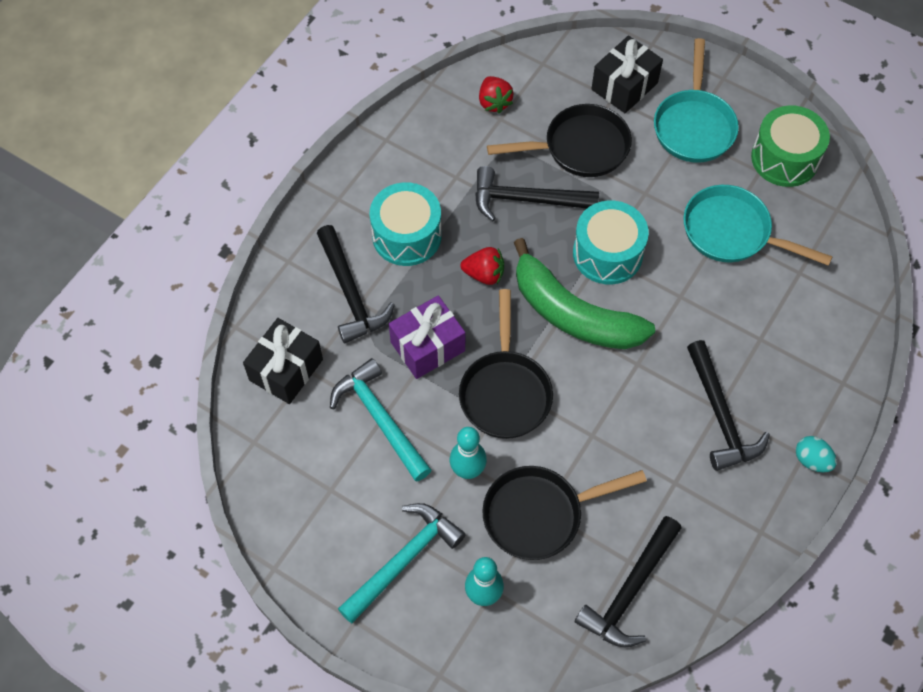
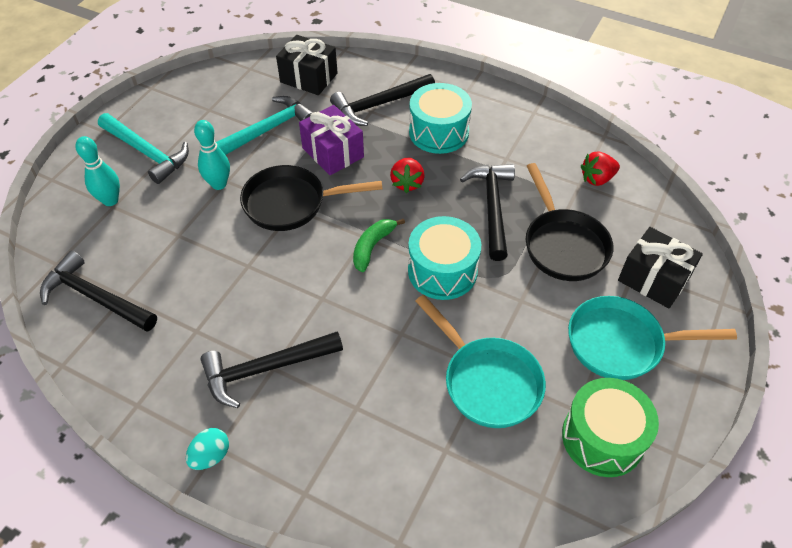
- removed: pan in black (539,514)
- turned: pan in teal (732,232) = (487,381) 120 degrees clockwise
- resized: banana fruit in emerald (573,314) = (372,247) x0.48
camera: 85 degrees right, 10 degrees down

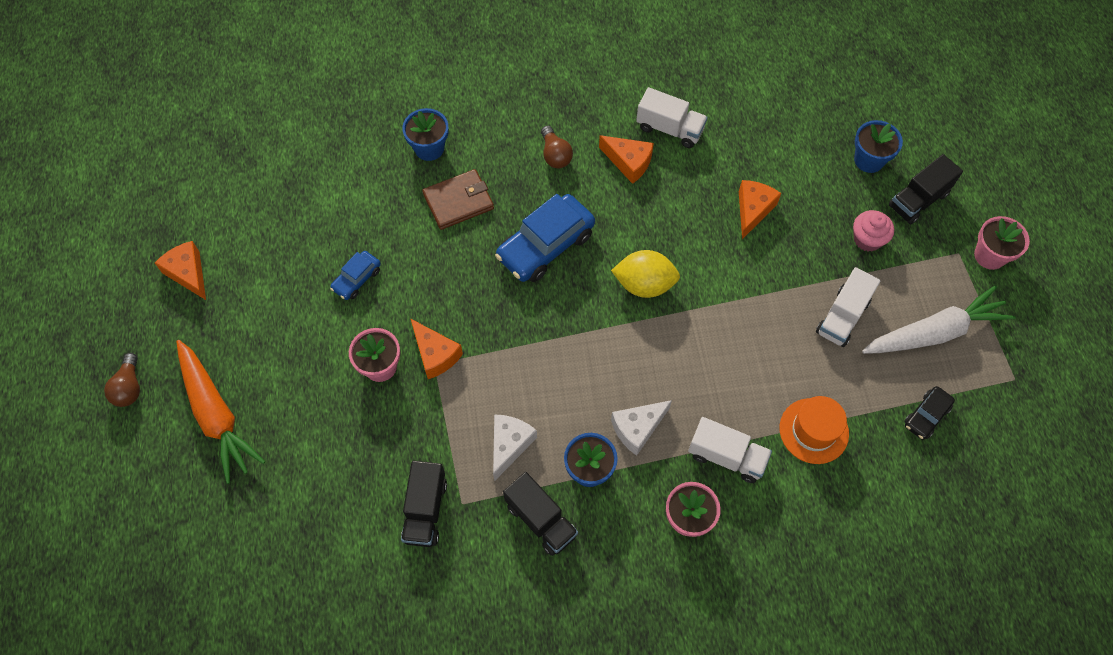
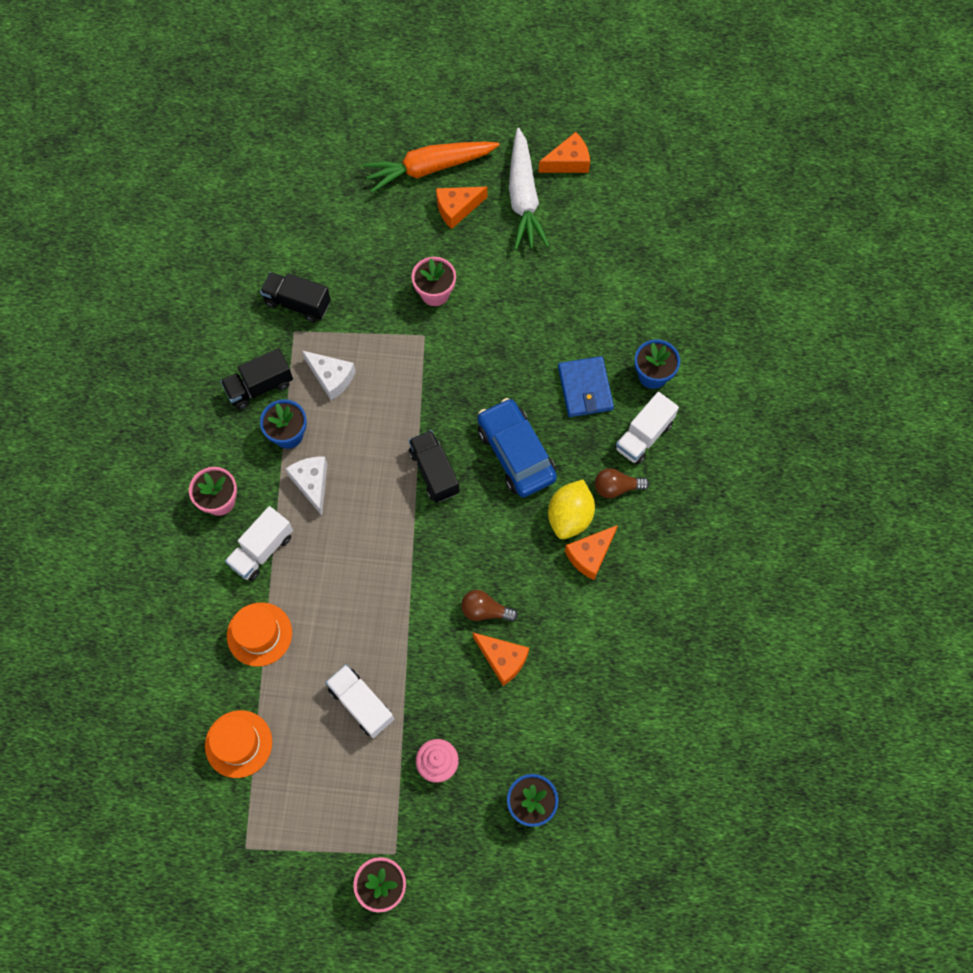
- removed: toy car in cobalt (357,279)
- moved: light bulb in brown (129,387) to (485,611)
- moved: cheese wedge in orange (435,355) to (457,209)
- moved: toy lemon in golden (644,284) to (570,516)
- moved: truck in snow-white (669,129) to (644,436)
- moved: carrot in snow-white (934,332) to (523,198)
- moved: truck in black (918,200) to (434,472)
- replaced: toy car in black (926,416) to tall hat in orange (238,744)
- recoloured: billfold in brown (458,201) to billfold in cobalt (585,388)
camera: 105 degrees right, 5 degrees up

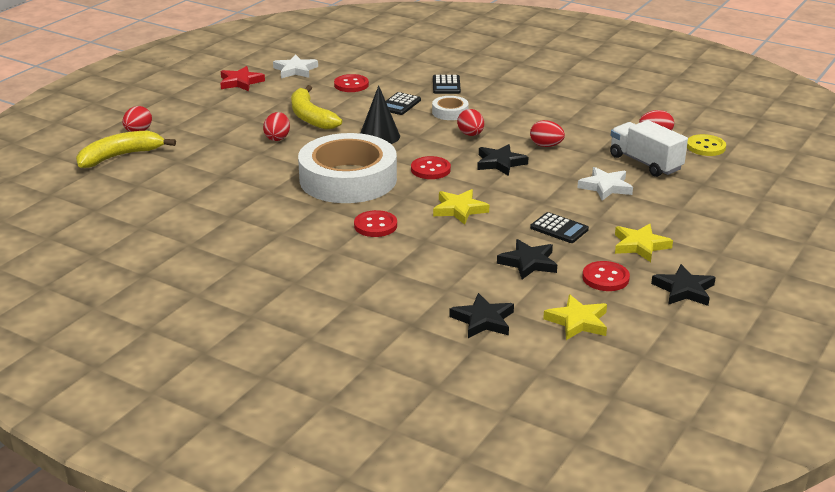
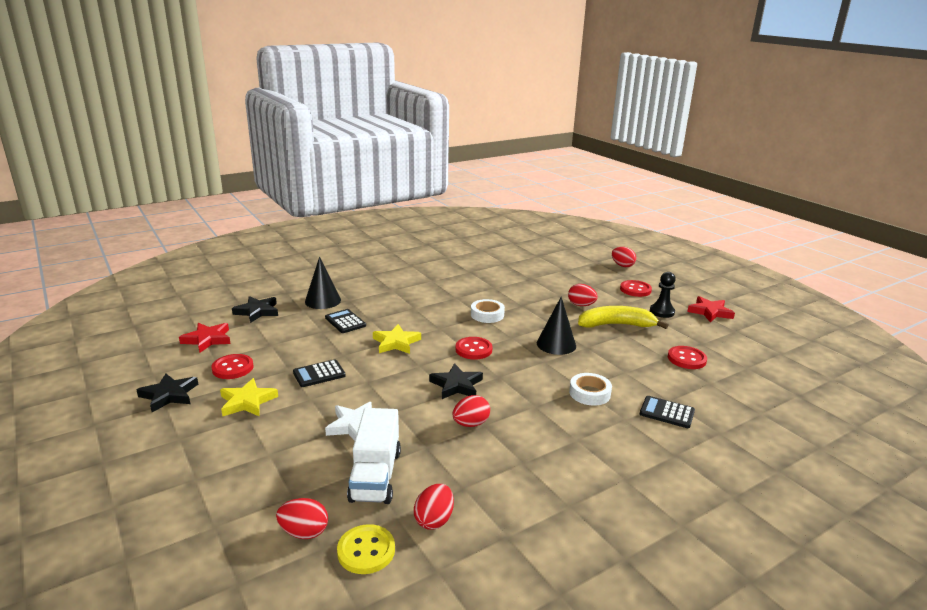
- removed: banana fruit in golden (120,156)
- removed: five-pointed star in snow-white (295,70)
- removed: five-pointed star in black (528,263)
- added: solid cone in black (323,301)
- added: pawn in black (662,312)
- moved: sewing button in crimson (375,225) to (635,290)
- moved: calculator in black (399,104) to (345,322)
- moved: toy egg in crimson (470,134) to (304,532)
- recoloured: five-pointed star in golden (578,321) to five-pointed star in crimson (207,339)
- turned: truck in snow-white (645,163) = (375,475) 105 degrees clockwise
- resized: tape in snow-white (348,179) = (487,315) x0.41
camera: 115 degrees right, 5 degrees down

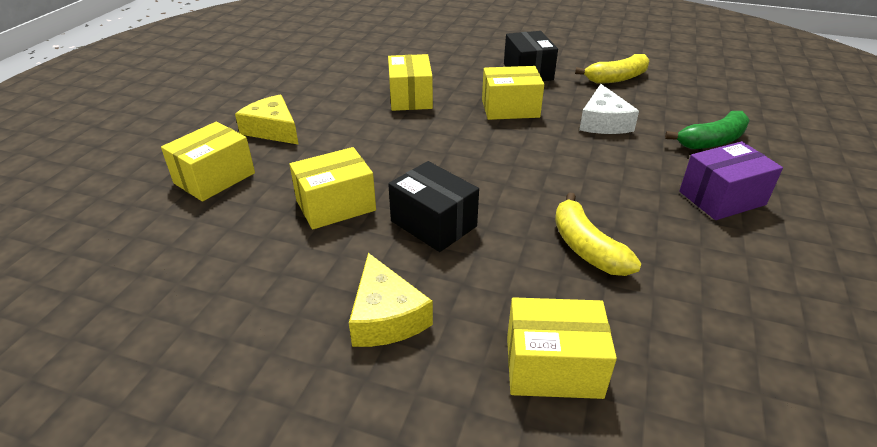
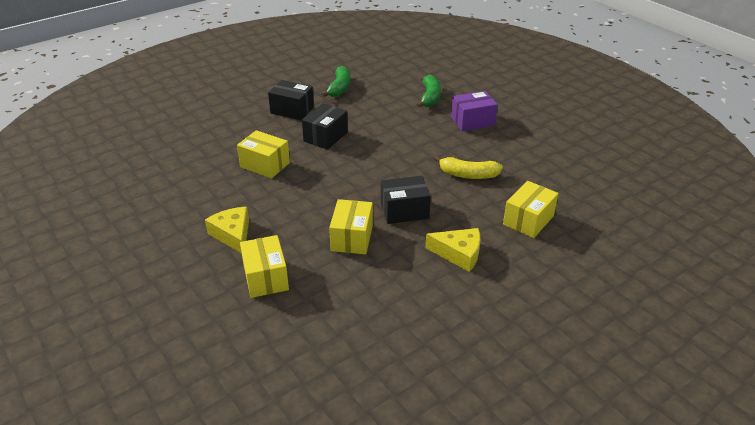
- removed: cheese wedge in snow-white (603,122)
- recoloured: package in golden (510,108) to package in black (325,137)
- recoloured: banana fruit in golden (616,78) to banana fruit in emerald (339,88)
- turned: cheese wedge in golden (273,130) = (232,235) 75 degrees clockwise
- turned: package in violet (722,198) = (472,121) 60 degrees clockwise
camera: 55 degrees left, 0 degrees up

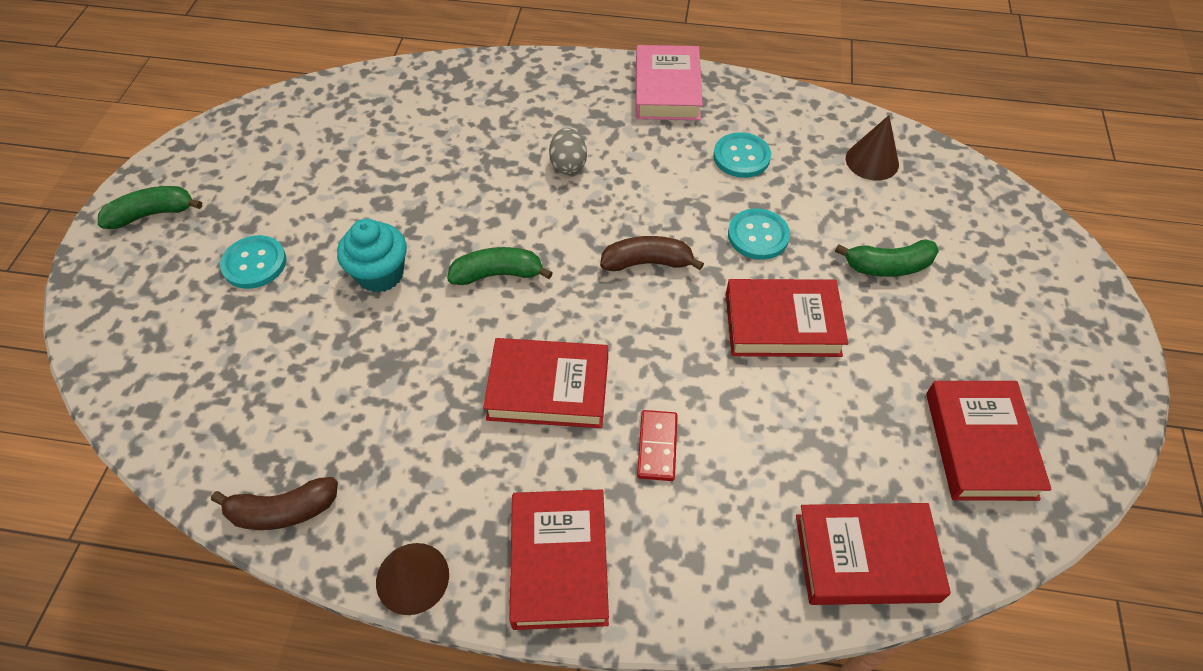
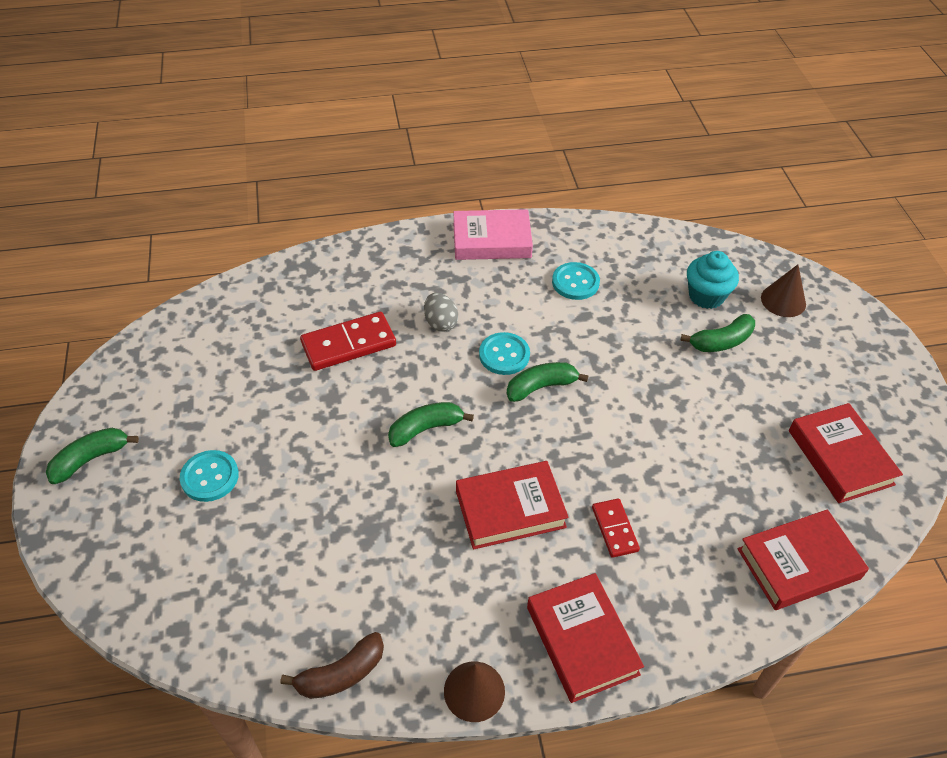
- removed: hardback in crimson (782,324)
- added: domino in crimson (348,344)
- moved: muffin in teal (380,274) to (706,296)
- moved: sewing button in teal (758,236) to (504,355)
- moved: solid cone in brown (872,161) to (783,300)
- recoloured: banana fruit in brown (647,262) to banana fruit in emerald (541,387)
- turned: hardback in pink (667,89) = (492,240) 75 degrees counterclockwise
camera: 20 degrees left, 5 degrees down

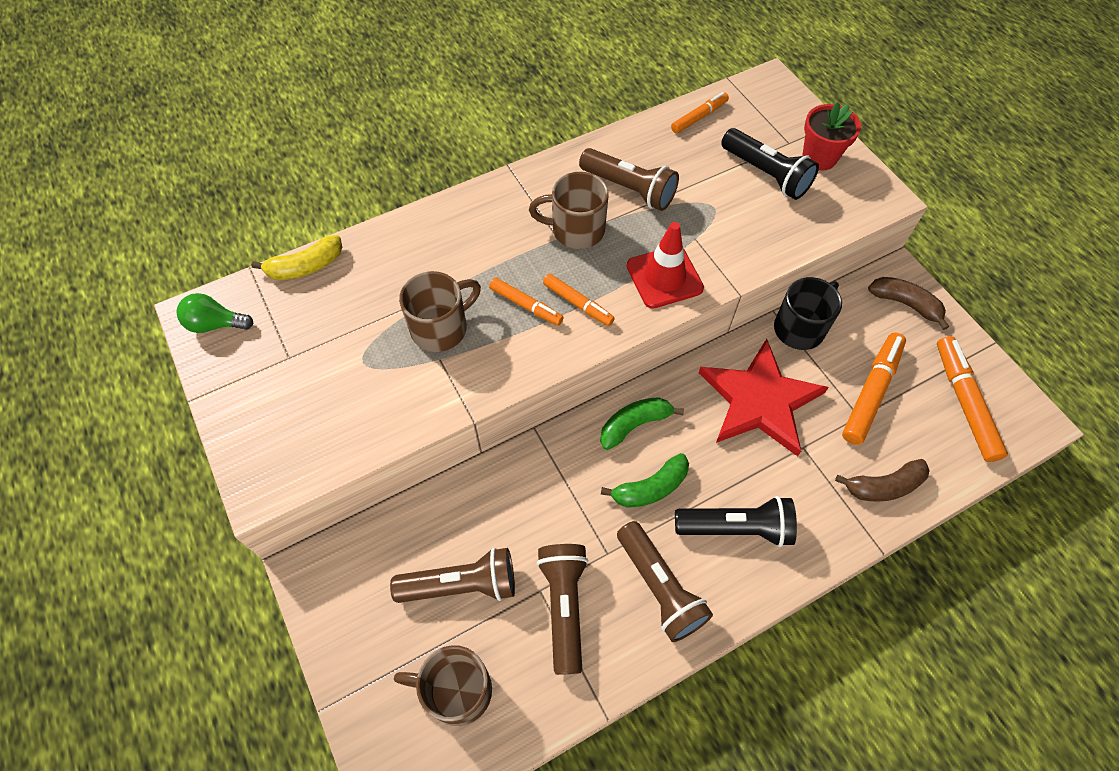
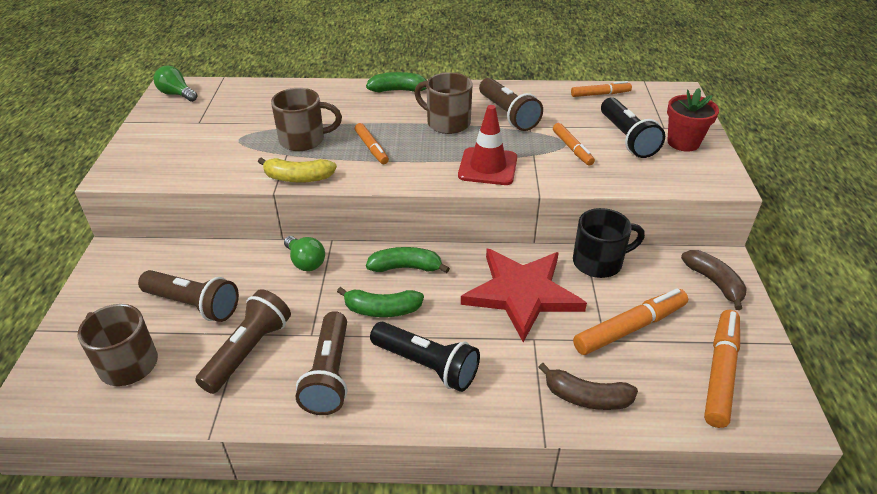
- added: light bulb in emerald (305,262)
- added: banana fruit in emerald (399,90)
- moved: banana fruit in golden (305,266) to (298,178)
- moved: marker in orange (578,303) to (572,148)
camera: 30 degrees right, 20 degrees down

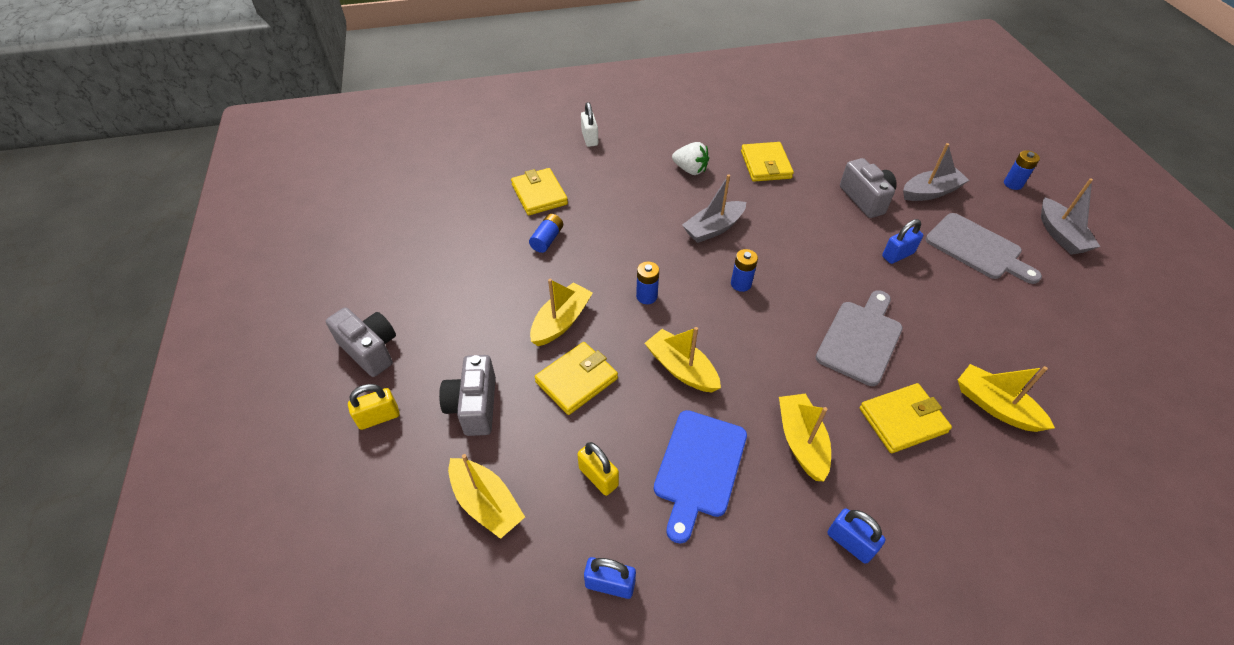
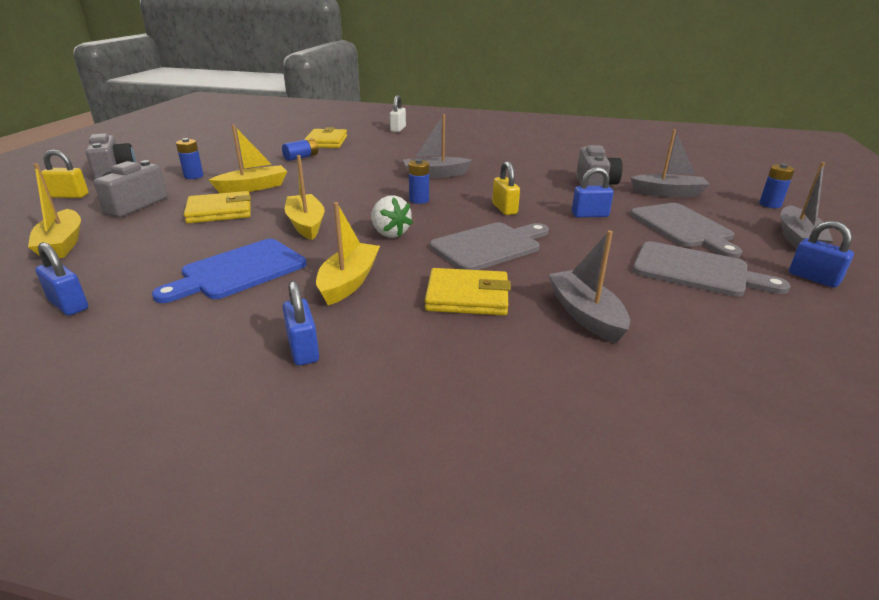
- removed: billfold in golden (765,165)
- added: chopping board in gray (696,271)
- added: lock in cobalt (813,278)
- moved: lock in golden (598,477) to (504,209)
- moved: AA battery in cobalt (646,296) to (193,176)
- moved: berry in snow-white (690,170) to (390,233)
- recoloured: sailboat in golden (995,406) to sailboat in gray (585,315)
camera: 25 degrees right, 20 degrees down

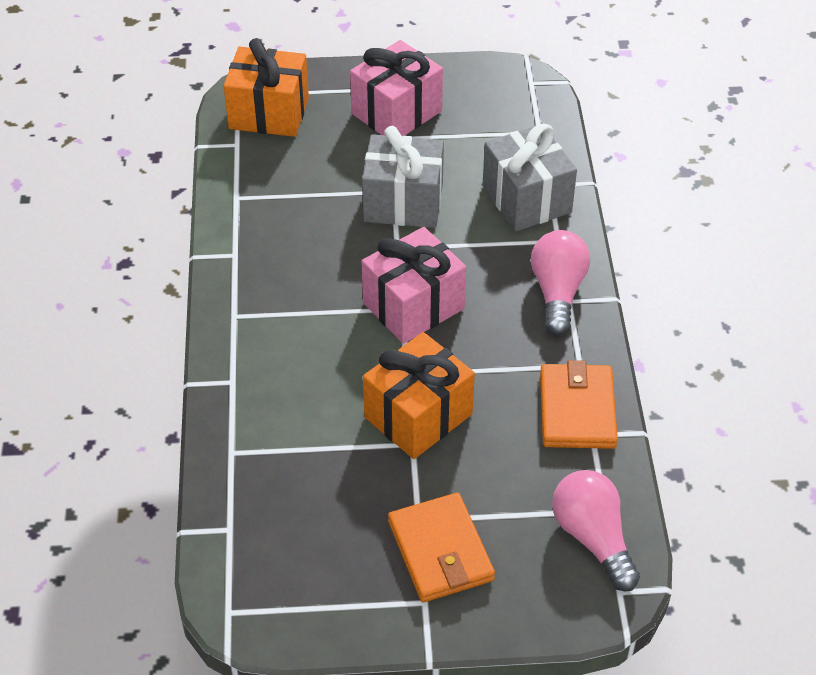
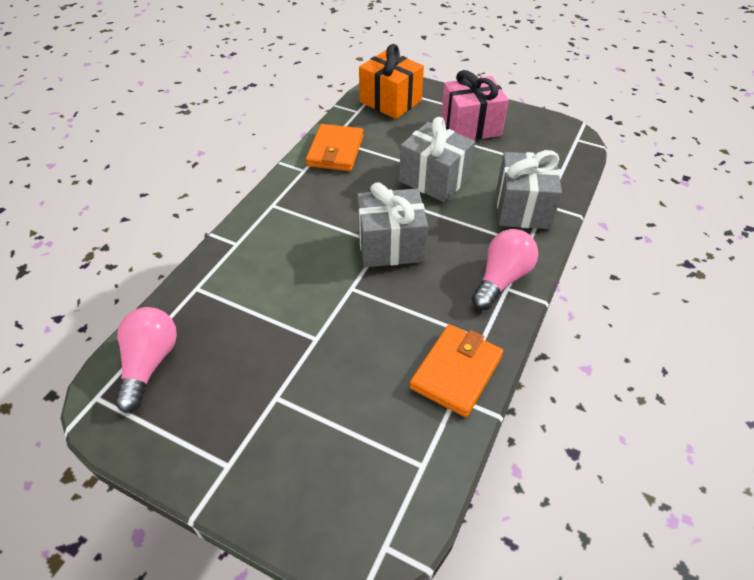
- removed: present in orange (418,416)
- moved: billfold in orange (440,551) to (335,151)
- moved: light bulb in pink (593,538) to (149,364)
- recoloured: present in pink (413,306) to present in gray (390,245)
camera: 30 degrees right, 0 degrees up

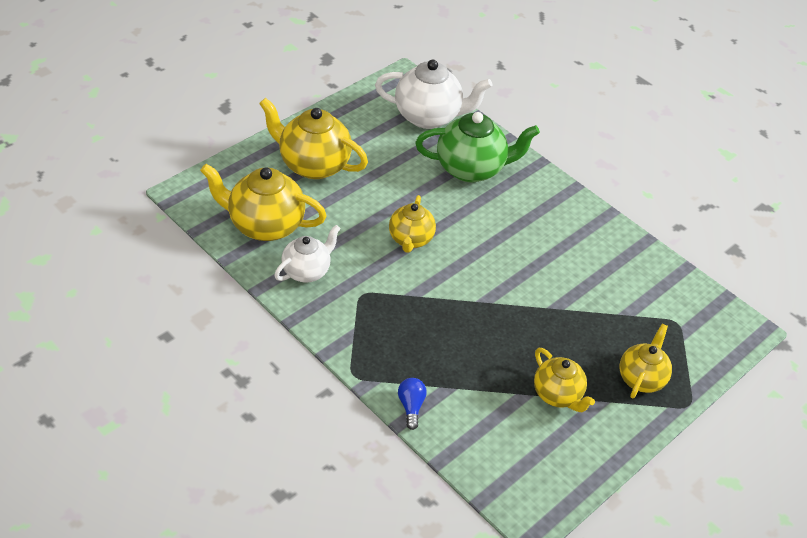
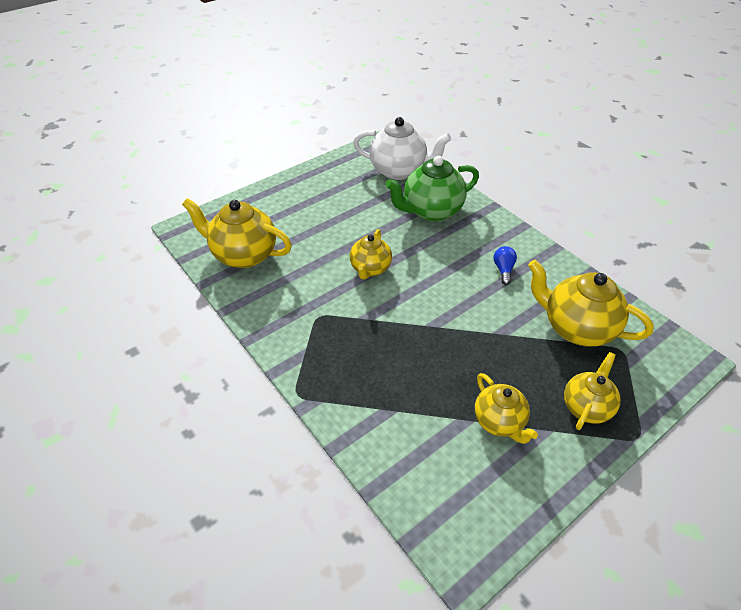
- removed: tea pot in snow-white (307,271)
- moved: tea pot in golden (313,165) to (576,328)
- moved: light bulb in cobalt (411,406) to (503,270)
- turned: tea pot in emerald (471,169) = (431,211) 150 degrees clockwise
camera: 10 degrees right, 0 degrees up

